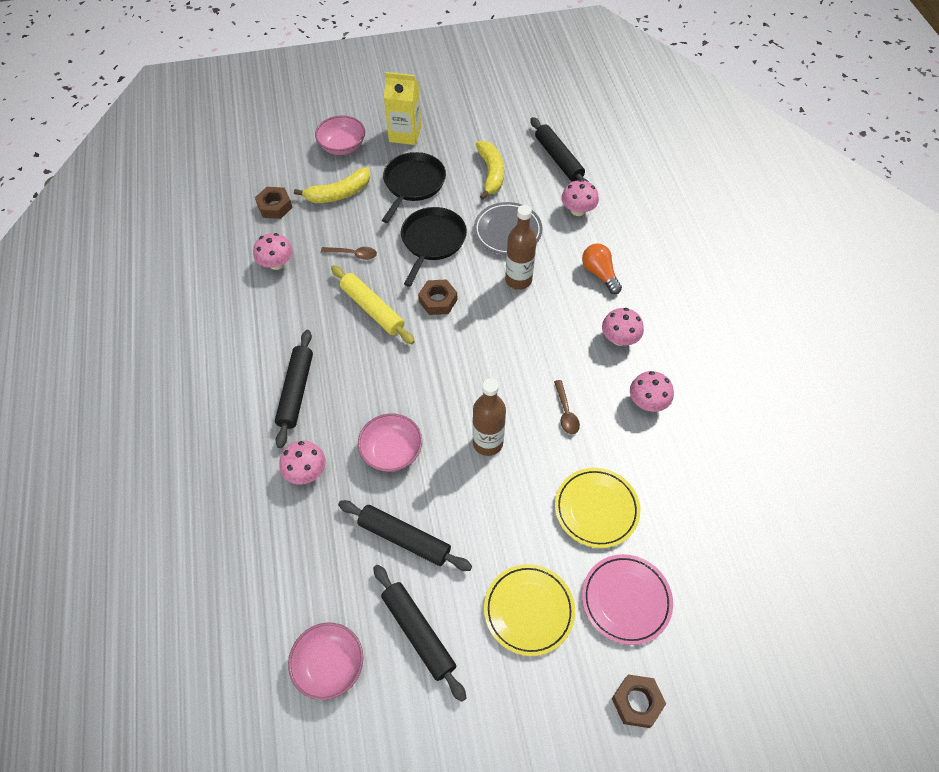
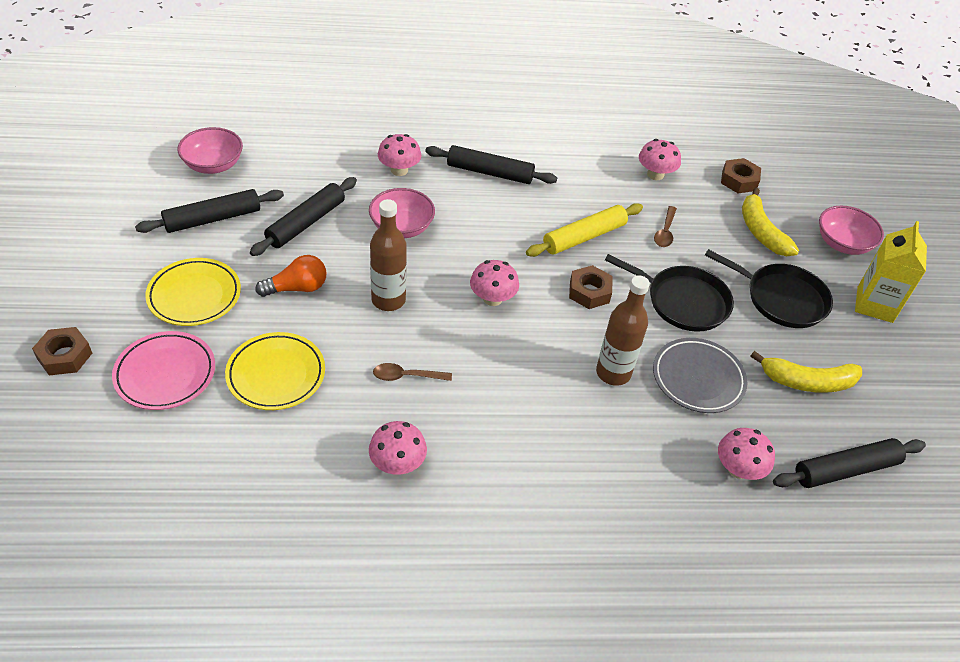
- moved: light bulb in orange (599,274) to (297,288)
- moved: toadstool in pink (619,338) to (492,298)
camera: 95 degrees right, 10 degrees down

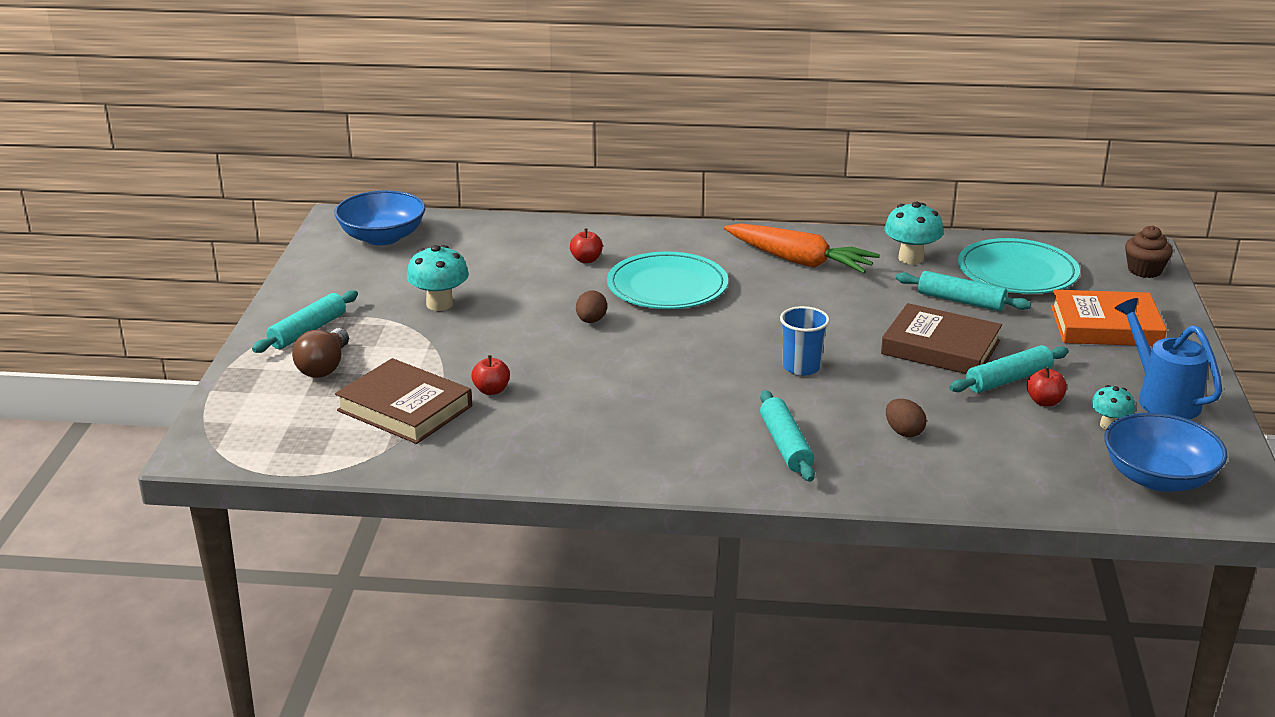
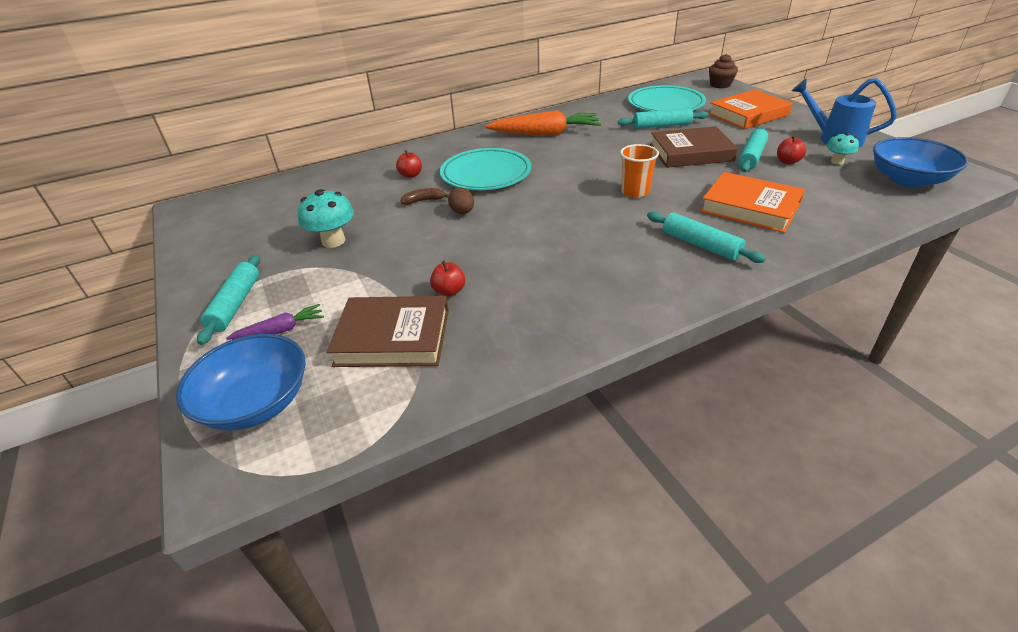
- removed: toadstool in teal (911,258)
- added: banana fruit in brown (424,200)
- moved: serving bowl in cobalt (382,237) to (256,403)
- replaced: light bulb in brown (324,367) to carrot in violet (281,330)
- replaced: toy egg in brown (904,432) to hardback in orange (750,207)
- recoloured: cup in cobalt (801,367) to cup in orange (635,192)
camera: 30 degrees left, 10 degrees up

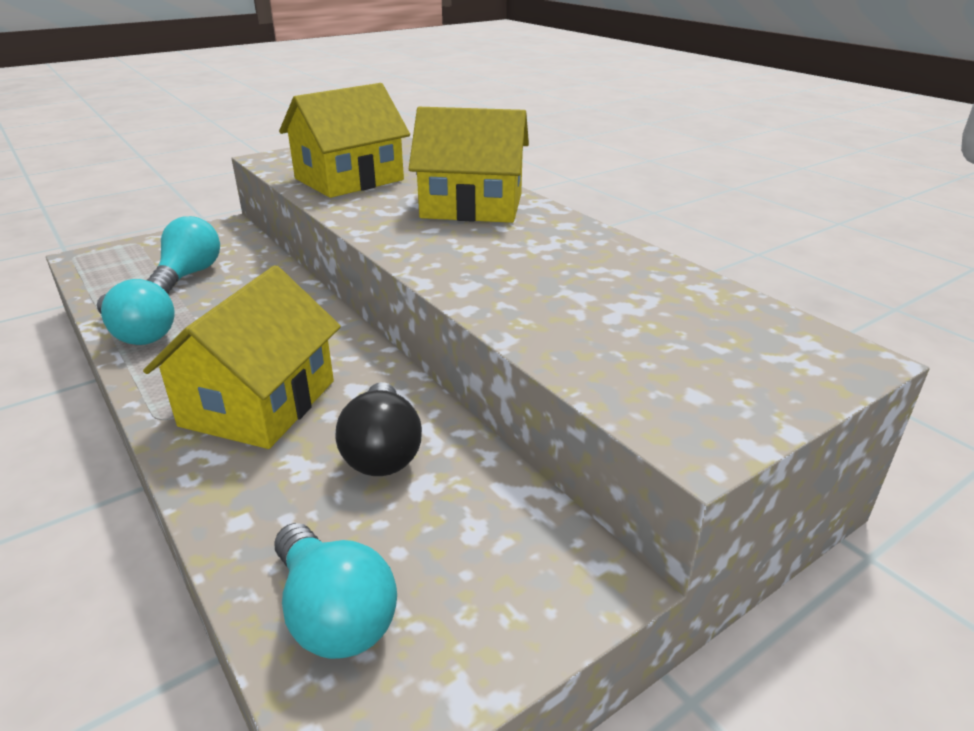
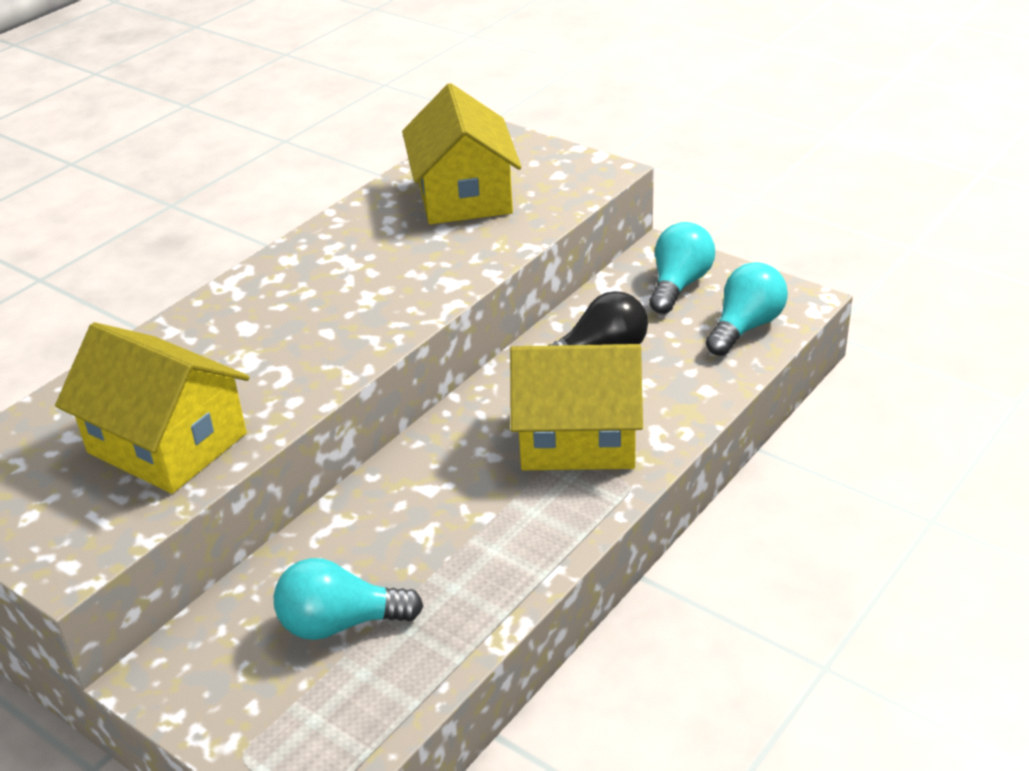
- moved: light bulb in teal (139,334) to (679,285)
- moved: cottage in golden (472,206) to (464,195)
camera: 105 degrees left, 5 degrees up

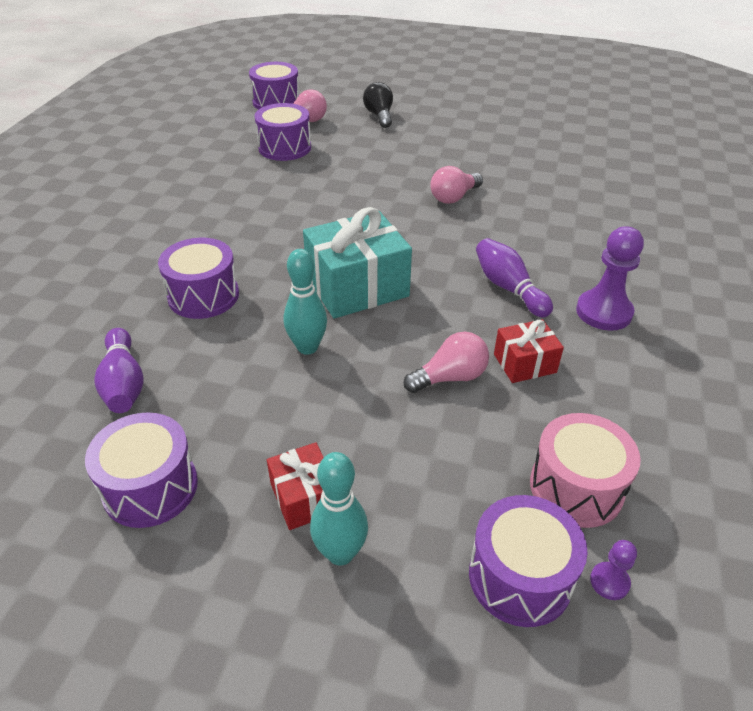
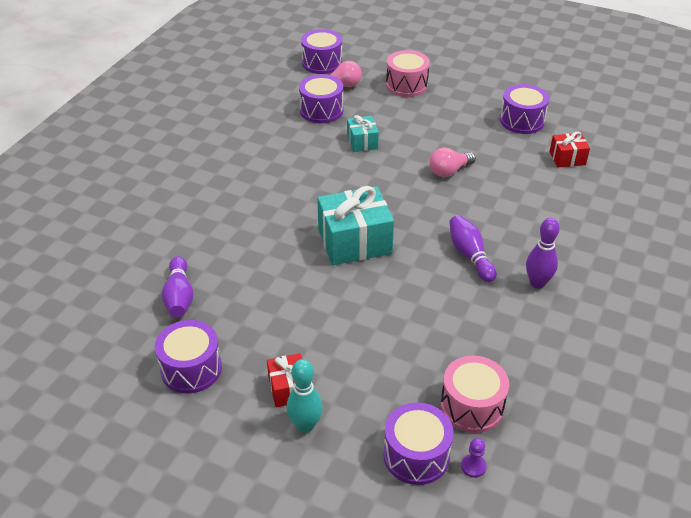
- removed: tenpin in teal (307,347)
- removed: light bulb in pink (450,377)
- added: present in teal (362,142)
- moved: snare drum in violet (203,296) to (522,121)
- moved: present in crimson (524,363) to (567,158)
- replaced: light bulb in black (379,116) to snare drum in pink (406,85)
- replaced: pawn in violet (604,312) to tenpin in violet (537,283)
camera: 10 degrees right, 0 degrees up

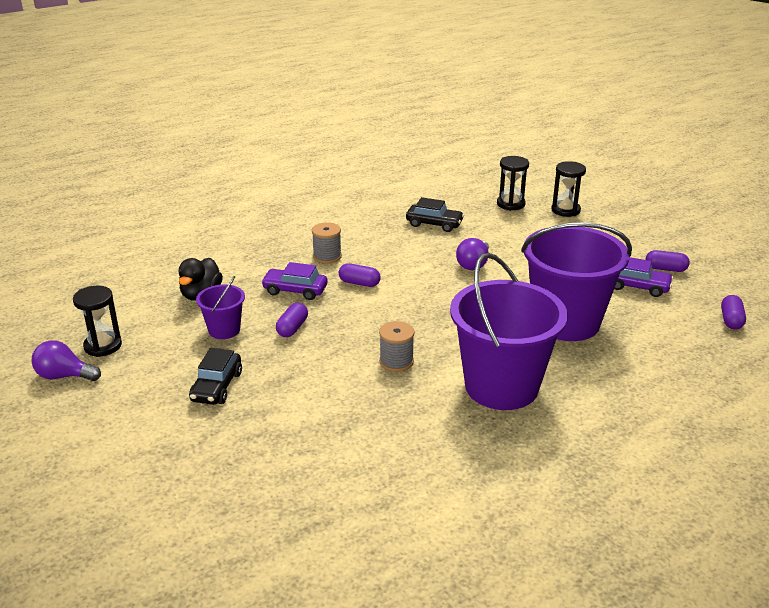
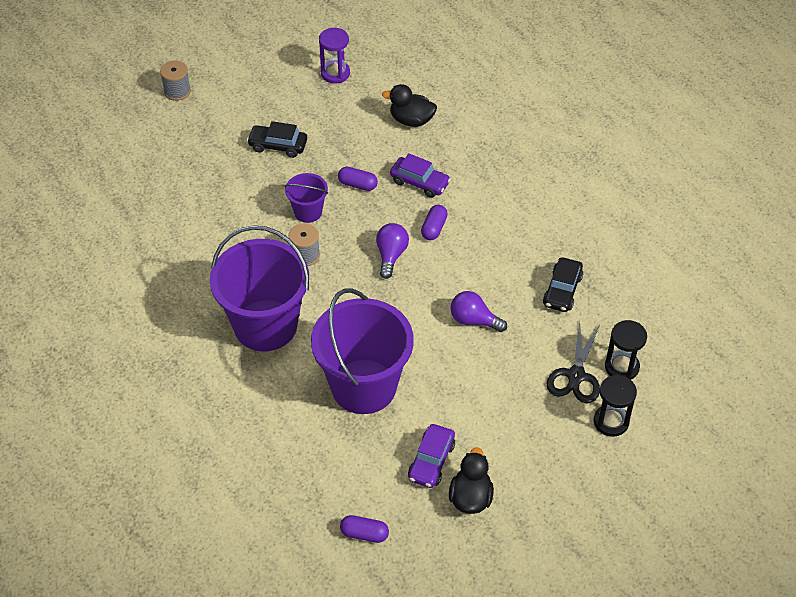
- added: shears in black (576,376)
- moved: light bulb in violet (64,376) to (391,255)
- moved: bucket in violet (224,330) to (308,212)
- moved: bobbin in gray (327,256) to (177,91)
- replaced: capsule in violet (665,269) to toy duck in black (470,497)
- recoloured: hourglass in black (103,346) to hourglass in violet (335,73)
- turned: toy car in violet (295,290) = (420,182) 105 degrees clockwise
camera: 90 degrees right, 20 degrees up

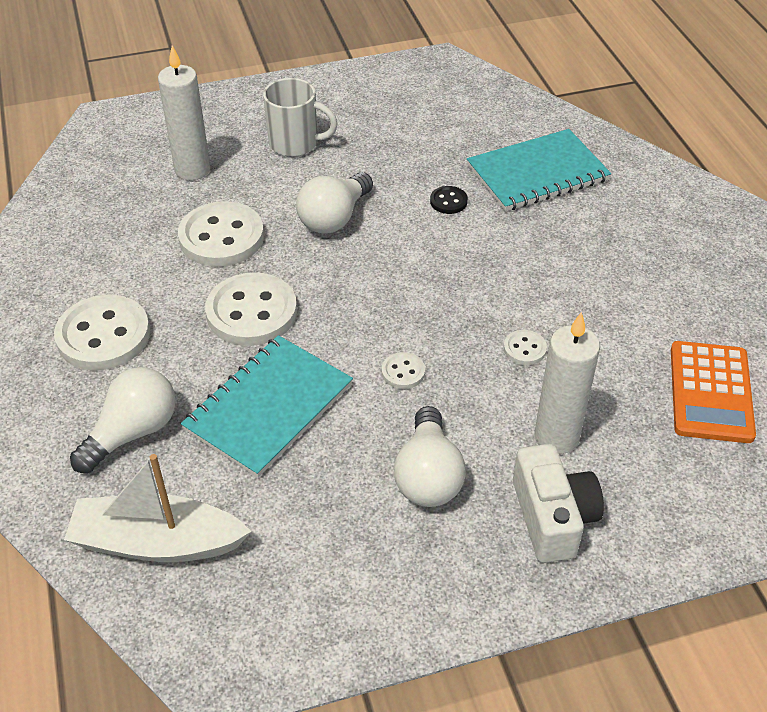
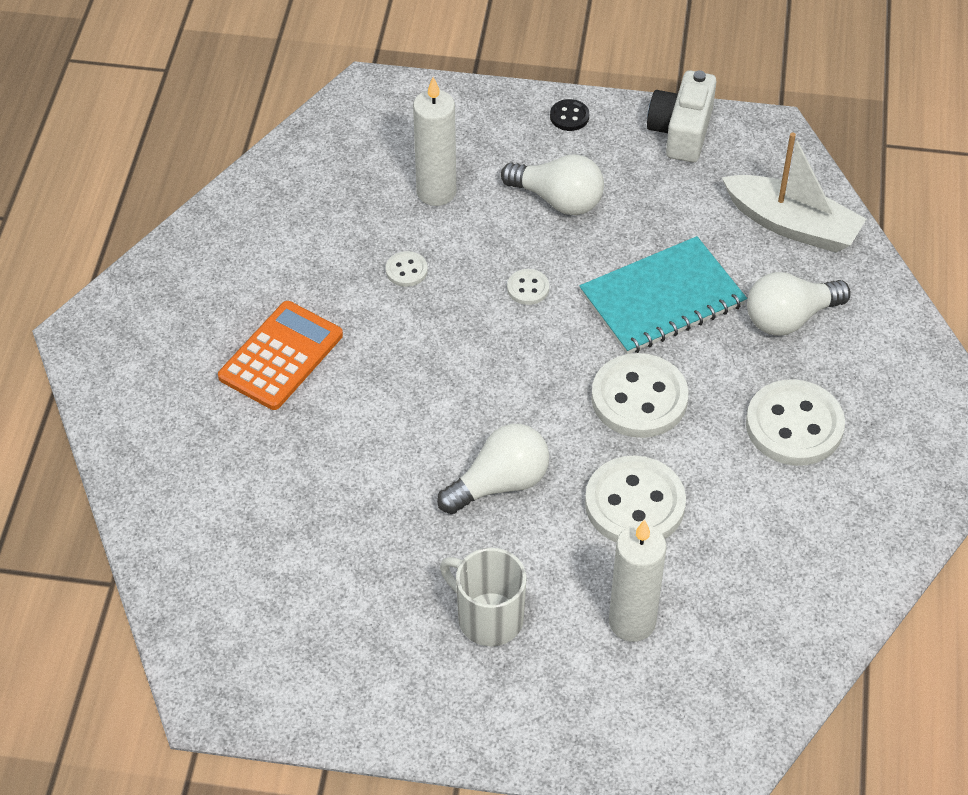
- removed: notepad in teal (537,173)
- moved: sewing button in black (448,201) to (569,116)
- moved: camera in snow-white (552,517) to (681,132)
- moved: calculator in orange (710,392) to (281,356)
- turned: light bulb in snow-white (428,475) = (558,200) 90 degrees clockwise
camera: 155 degrees left, 5 degrees up

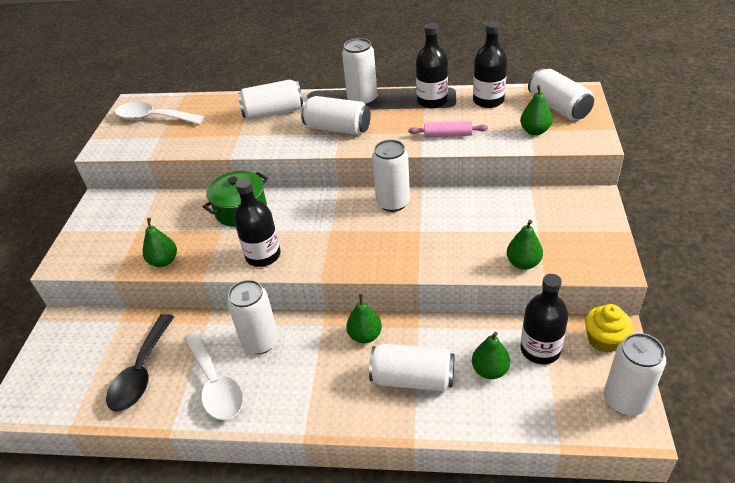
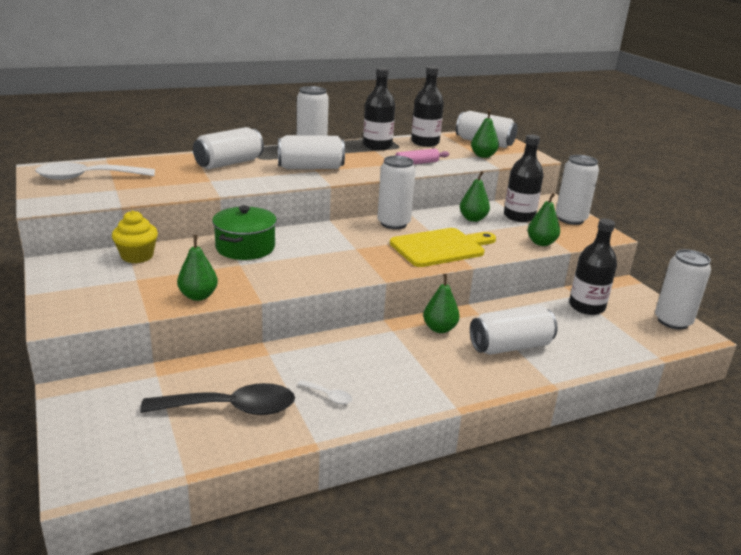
- added: chopping board in golden (441,247)
- moved: tin in snow-white (260,342) to (570,219)
- moved: flask in black (263,255) to (519,216)
- moved: pear in emerald (490,370) to (473,219)
- moved: muffin in golden (604,340) to (137,256)
- turned: teaspoon in black (141,372) = (231,408) 75 degrees counterclockwise
- resized: teaspoon in snow-white (215,384) = (329,396) x0.43
camera: 35 degrees left, 15 degrees down

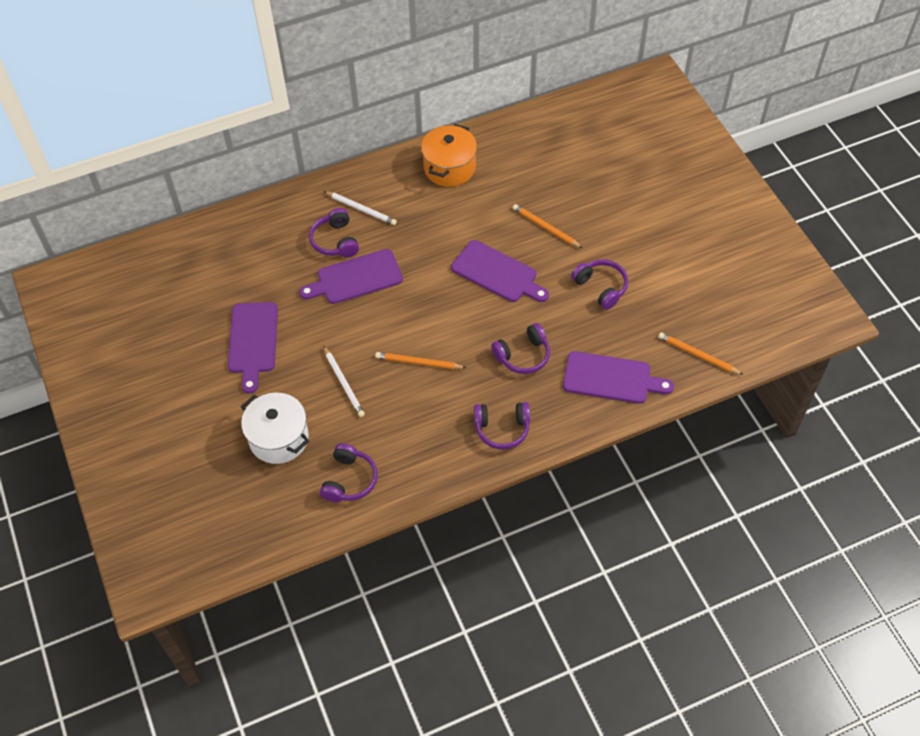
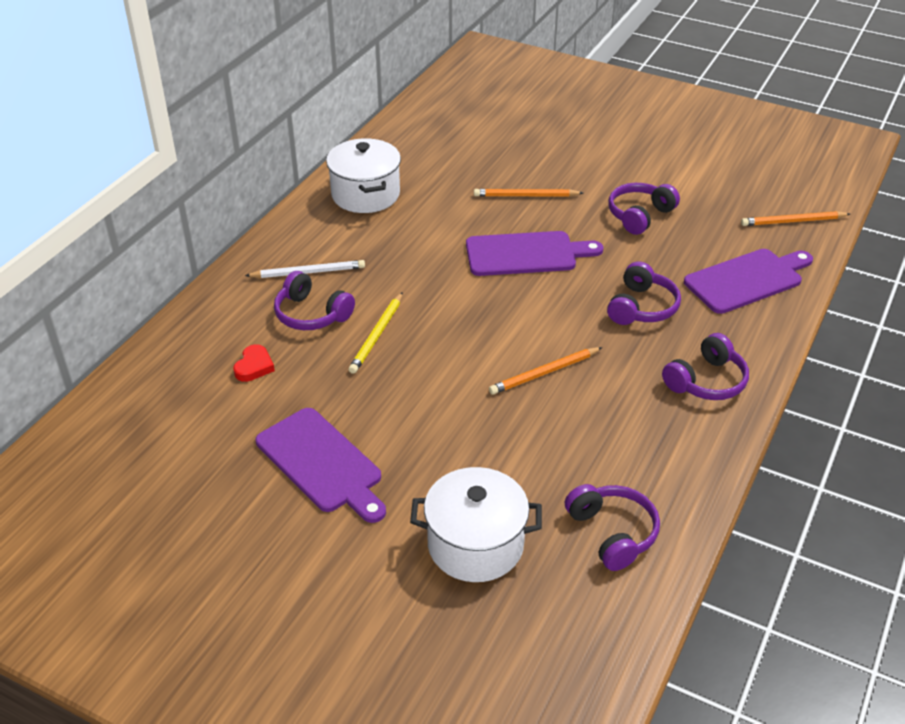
- removed: pencil in snow-white (344,383)
- added: love heart in crimson (254,366)
- replaced: chopping board in violet (356,278) to pencil in golden (377,335)
- recoloured: stockpot in orange (449,168) to stockpot in snow-white (365,194)
- turned: headphones in violet (601,287) = (639,215) 60 degrees counterclockwise
camera: 40 degrees left, 15 degrees down

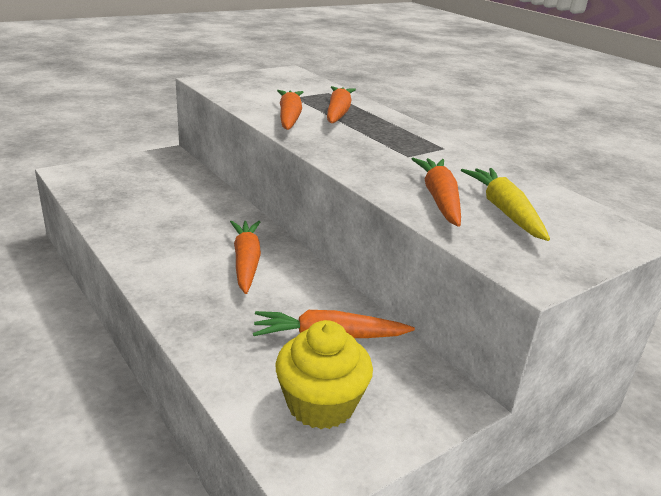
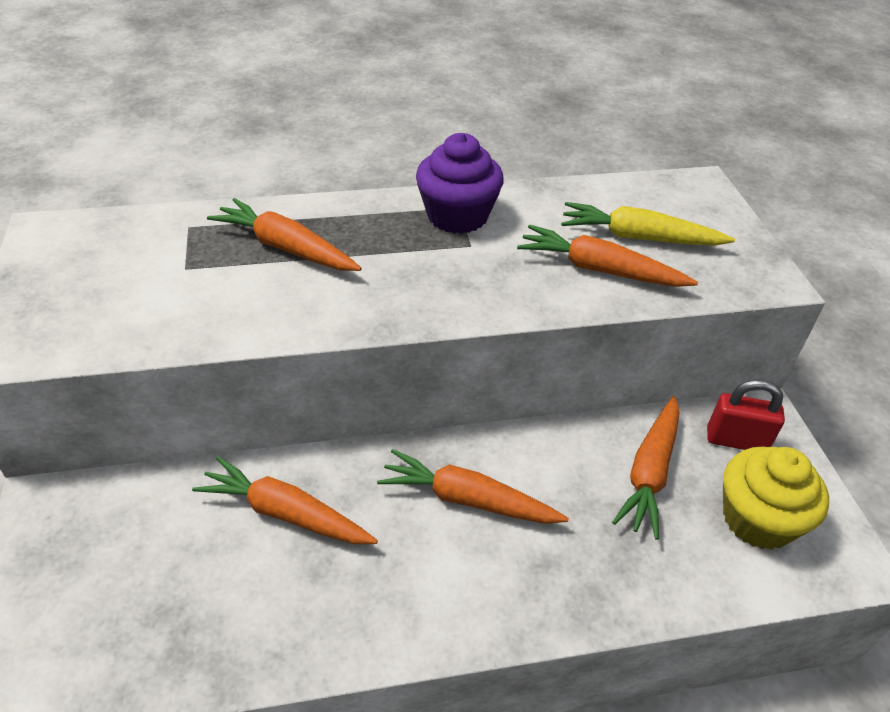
- added: muffin in violet (457,216)
- added: lock in crimson (736,440)
- moved: carrot in orange (289,117) to (285,513)
camera: 65 degrees left, 15 degrees up

